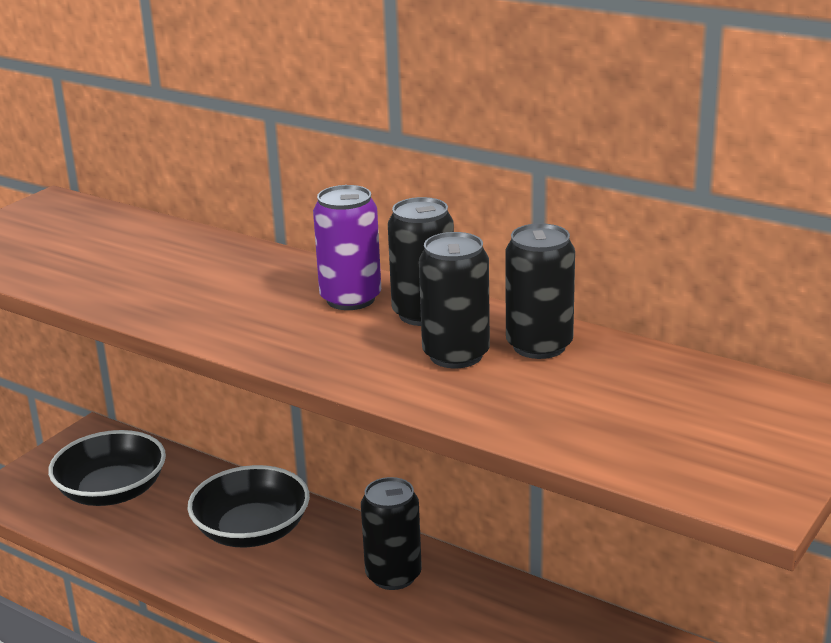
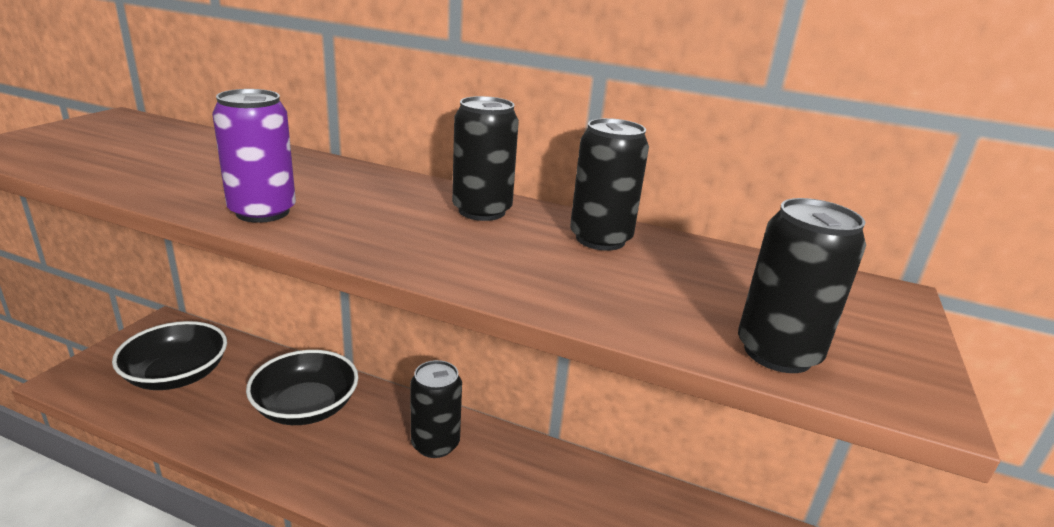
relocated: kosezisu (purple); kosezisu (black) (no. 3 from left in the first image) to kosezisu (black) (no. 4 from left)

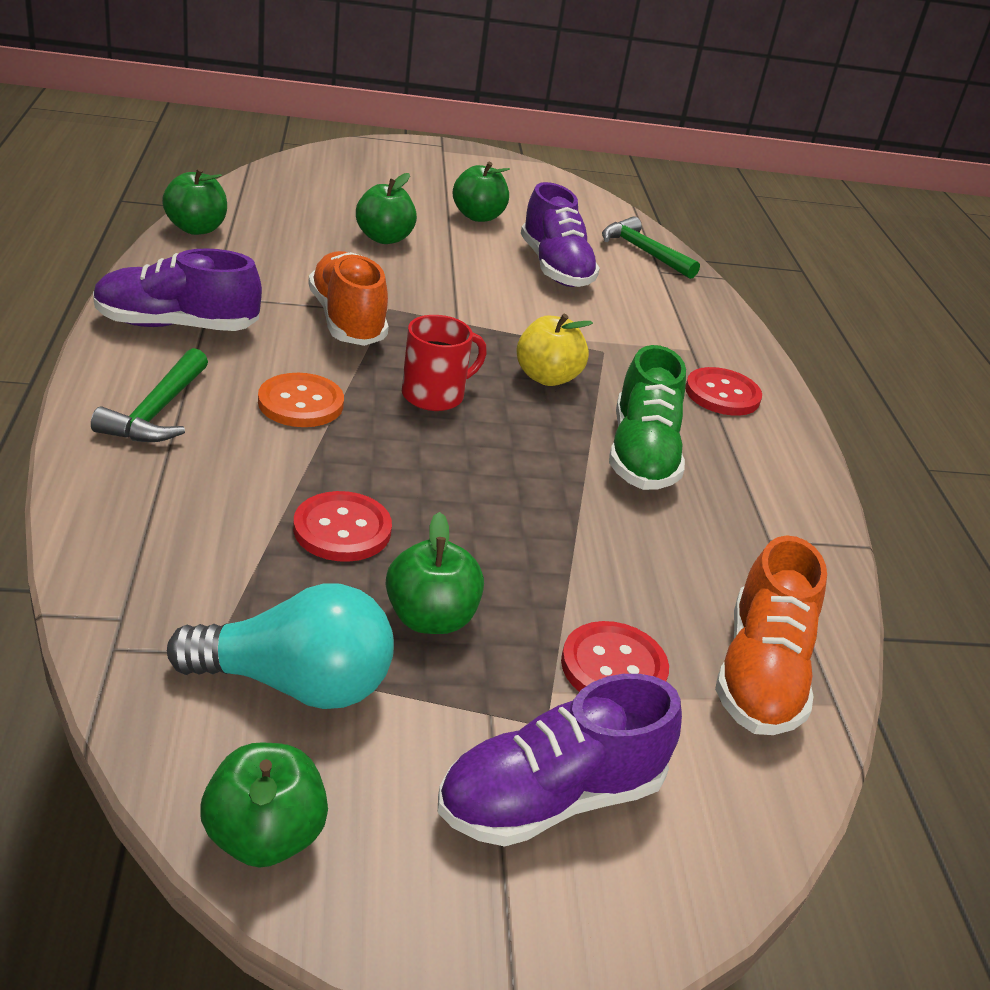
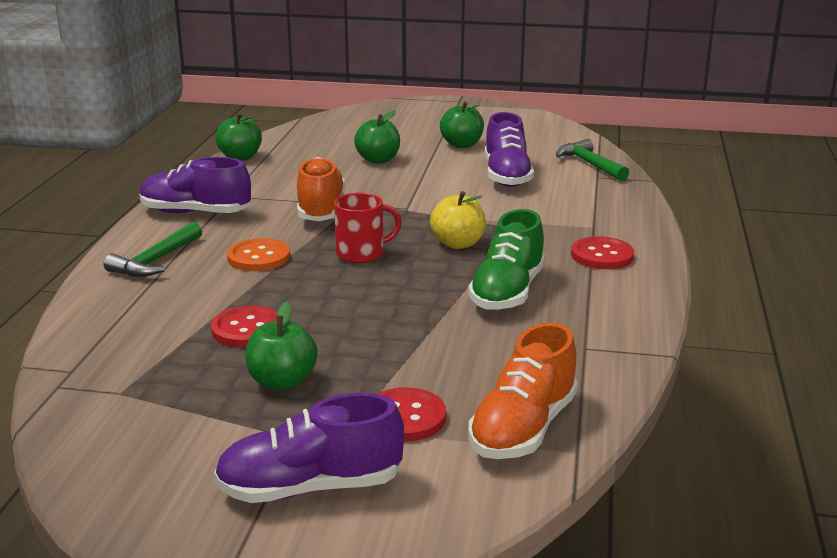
missing: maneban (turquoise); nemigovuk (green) (no. 2 from left)

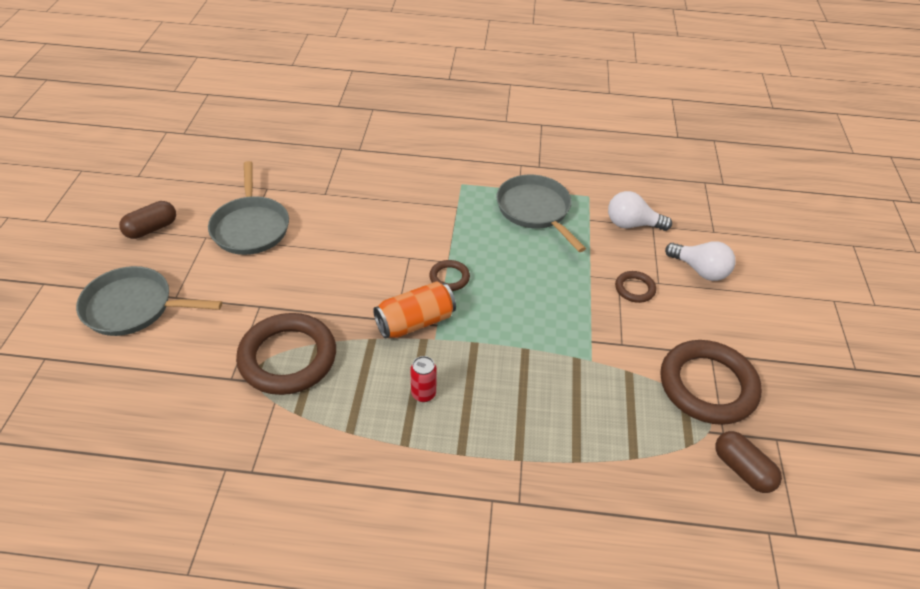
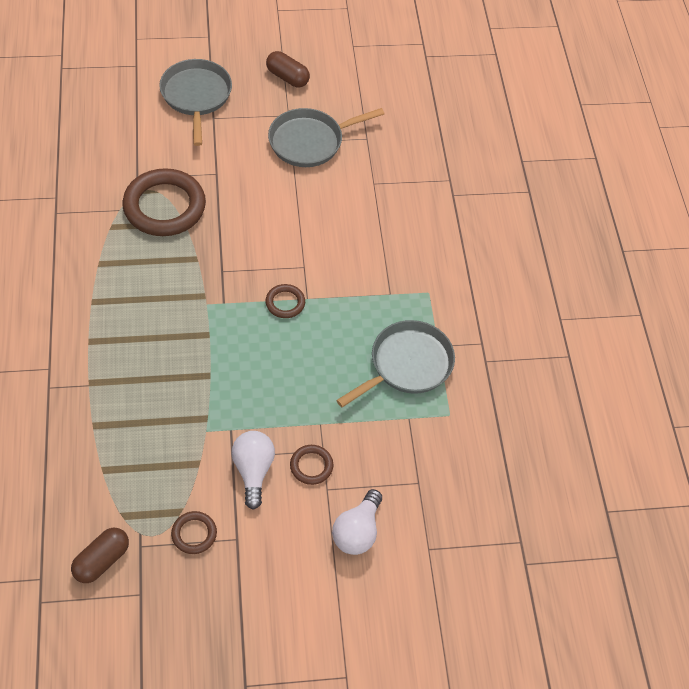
missing: kosezisu (orange); kosezisu (red)
relocated: maneban (white) (no. 1 from left)
size: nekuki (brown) (no. 4 from left in the first image) x0.46

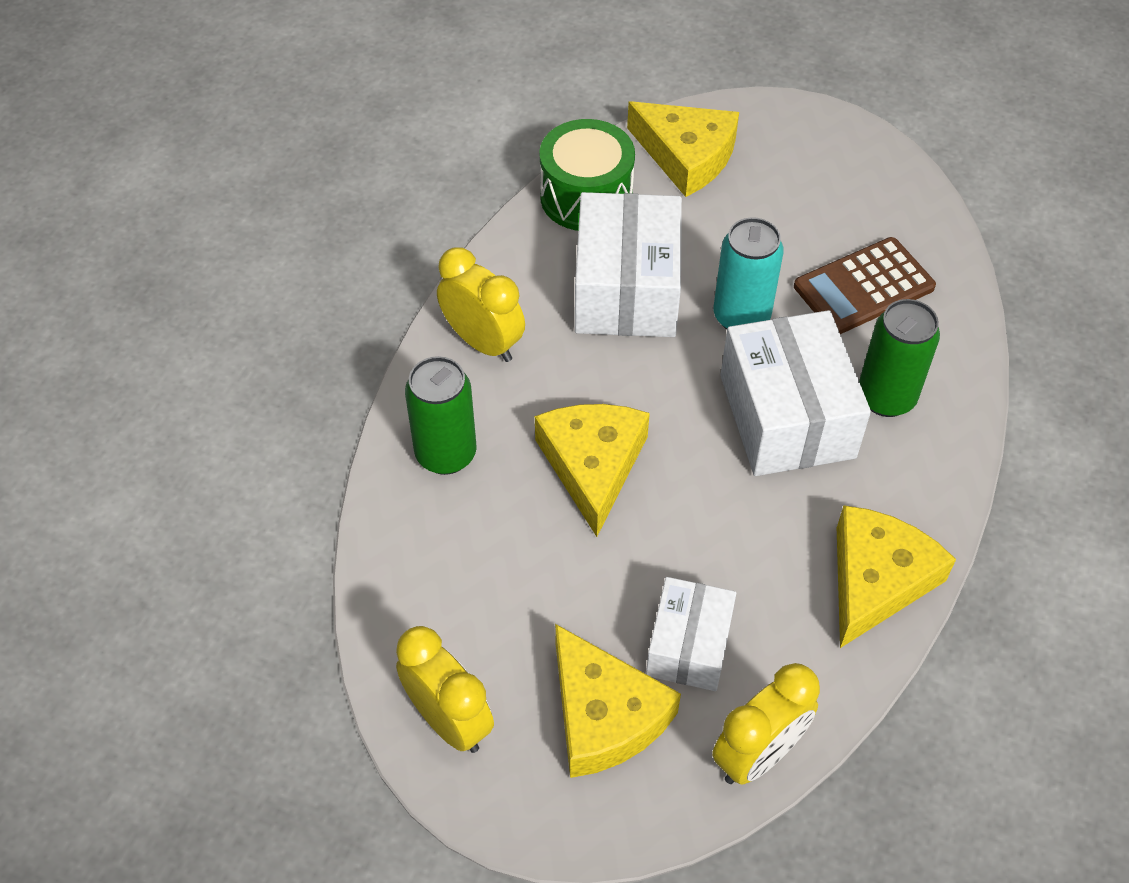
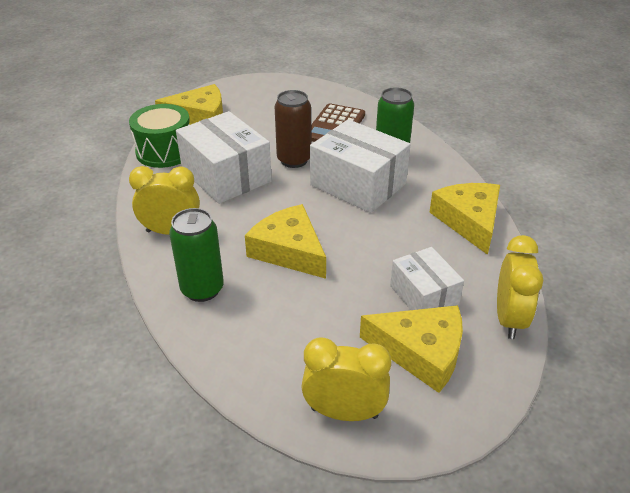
colour: kosezisu (turquoise) to kosezisu (brown)

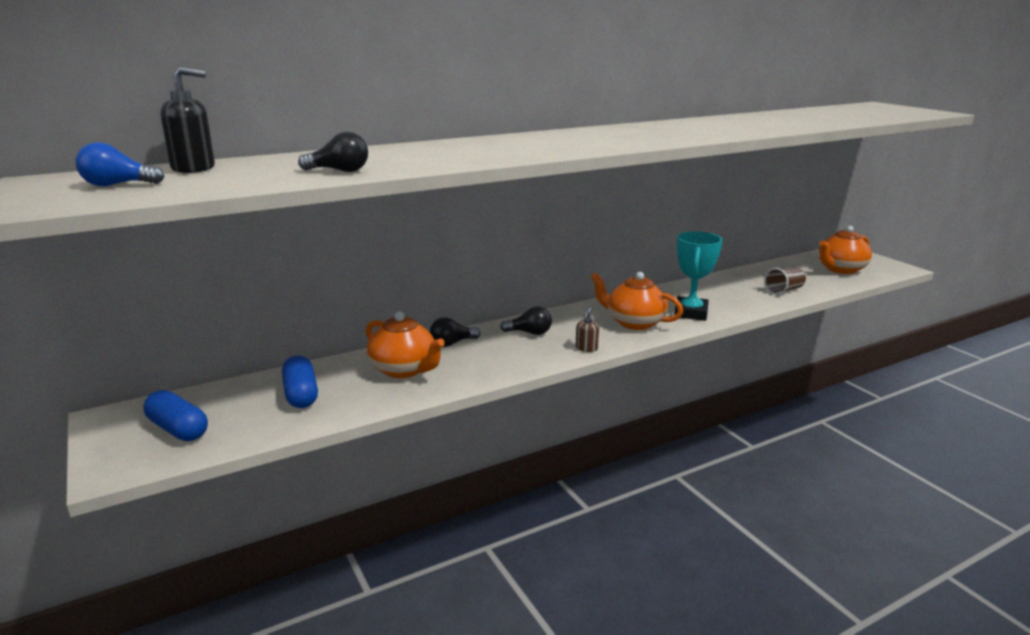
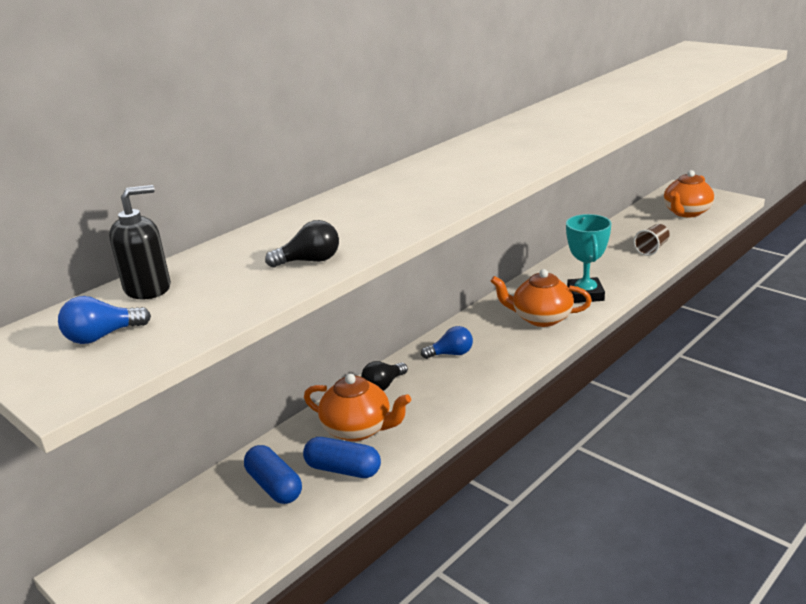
missing: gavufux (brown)
relocated: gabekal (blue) (no. 1 from left in the first image) to gabekal (blue) (no. 2 from left)
colour: maneban (black) (no. 3 from left) to maneban (blue) (no. 2 from left)

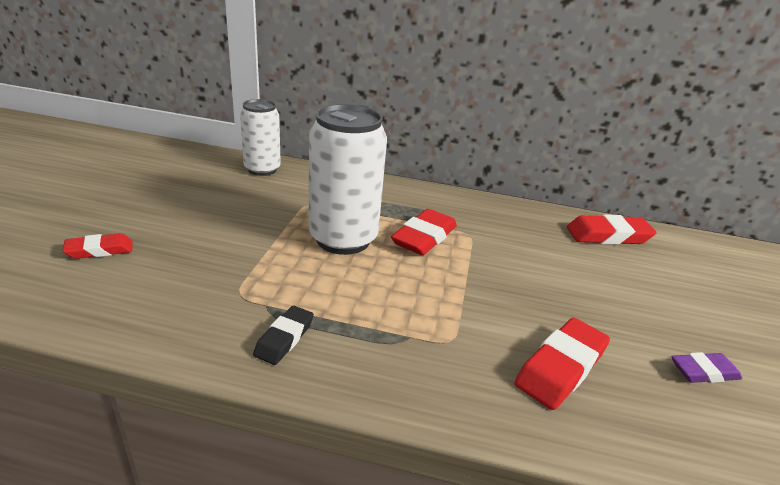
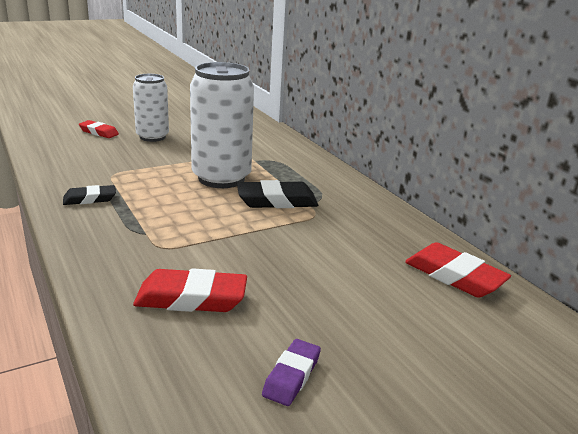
relocated: kosezisu (white) (no. 1 from left)
colour: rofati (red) (no. 2 from left) to rofati (black) (no. 2 from left)
spun: rofati (purple) 75 degrees clockwise

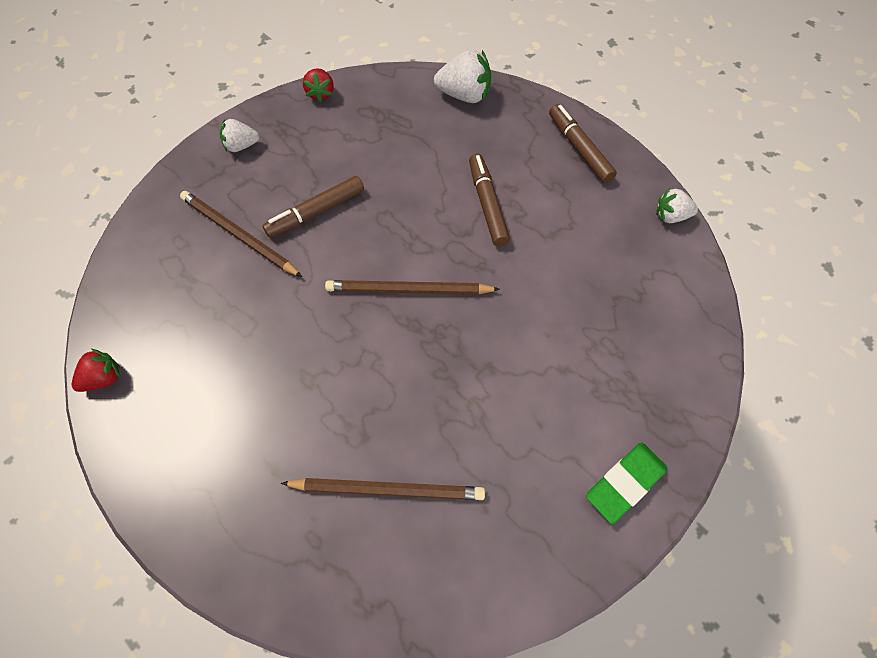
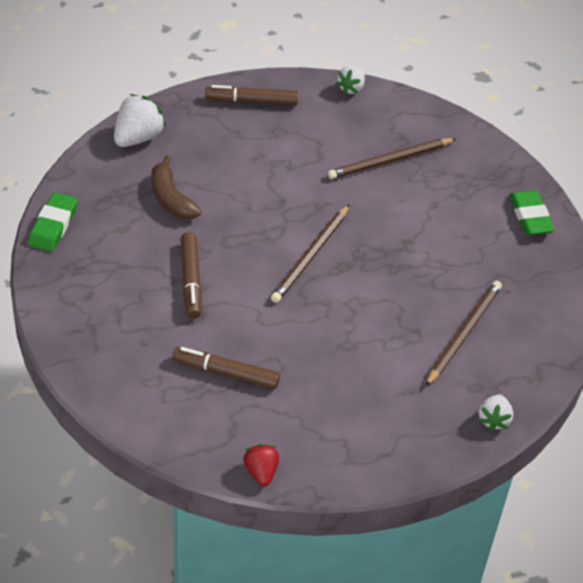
appeared: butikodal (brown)
relocated: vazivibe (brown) (no. 2 from left); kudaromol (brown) (no. 1 from left in the first image) to kudaromol (brown) (no. 2 from left); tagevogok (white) (no. 1 from left in the first image) to tagevogok (white) (no. 3 from left)
exchanged: tagevogok (red) (no. 2 from left) to rofati (green) (no. 1 from left)

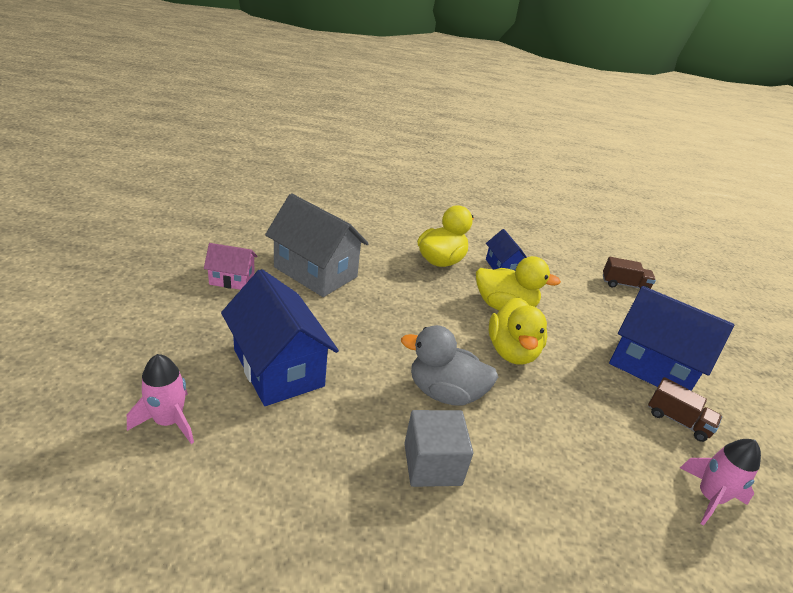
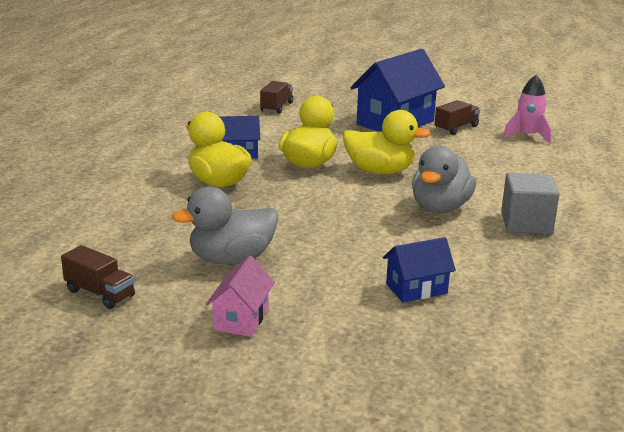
missing: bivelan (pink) (no. 1 from left)
appeared: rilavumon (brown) (no. 1 from left)
exchanged: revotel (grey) to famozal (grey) (no. 1 from left)
size: revotel (blue) (no. 1 from left in the first image) x0.52

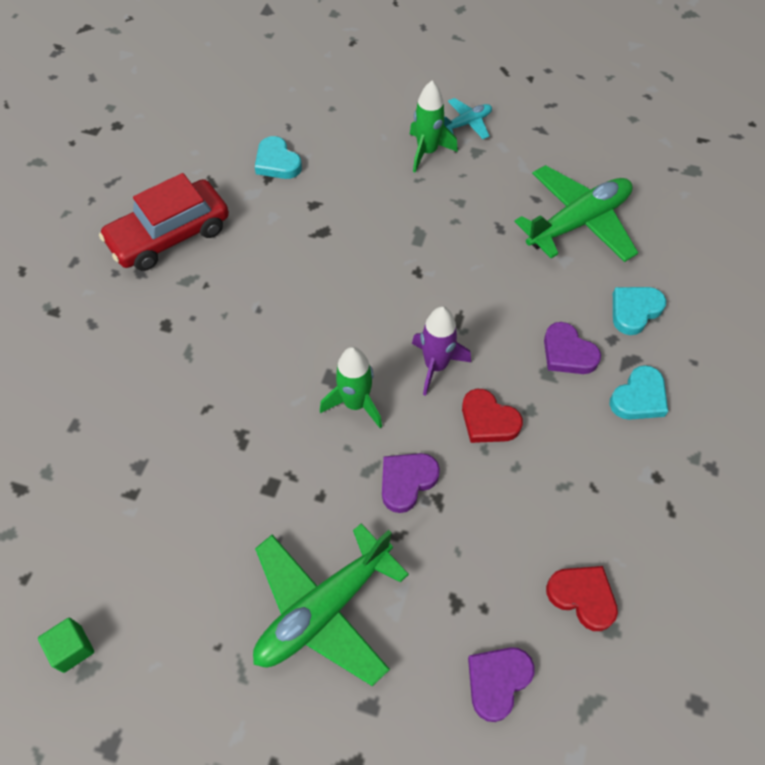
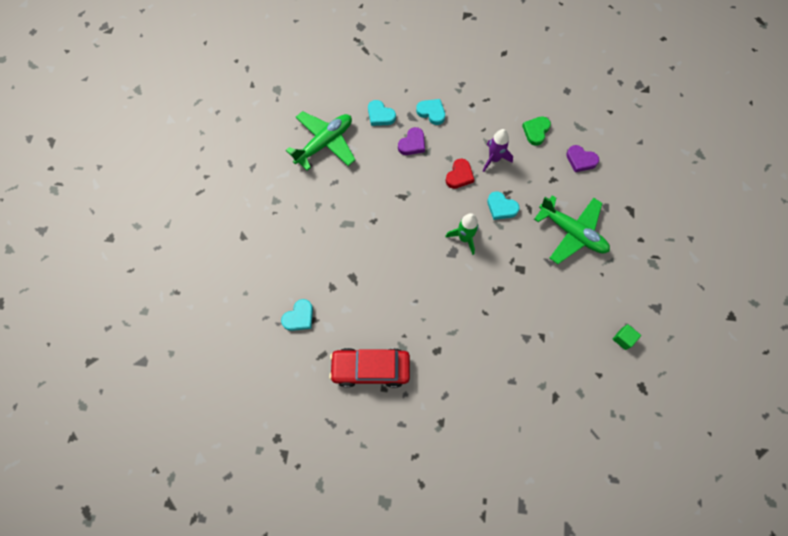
missing: bivelan (green) (no. 2 from left); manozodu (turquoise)
relocated: bivelan (purple)
colour: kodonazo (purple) (no. 1 from left) to kodonazo (turquoise) (no. 4 from left); kodonazo (red) (no. 2 from left) to kodonazo (green)
spun: manozodu (green) (no. 2 from left in the first image) 90 degrees clockwise; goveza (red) 135 degrees clockwise

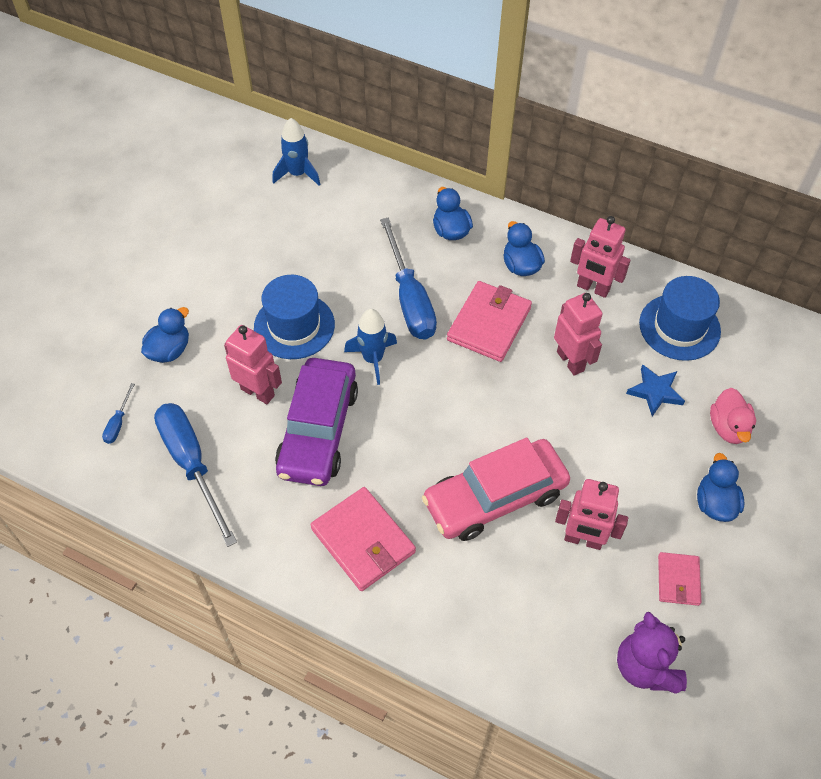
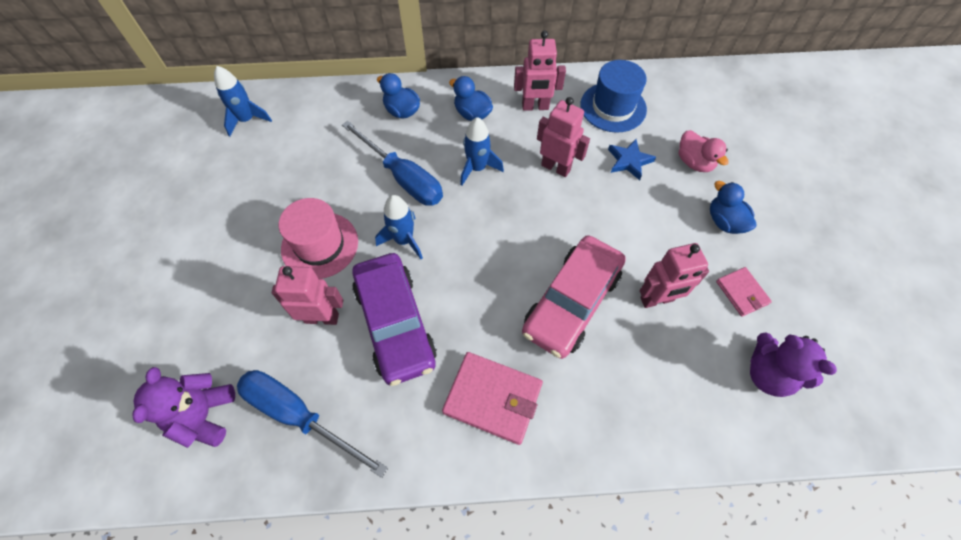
missing: famozal (blue) (no. 1 from left)
exchanged: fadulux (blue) (no. 1 from left) to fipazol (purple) (no. 1 from left); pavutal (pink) (no. 2 from left) to bivelan (blue) (no. 3 from left)
colour: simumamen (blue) (no. 1 from left) to simumamen (pink)

